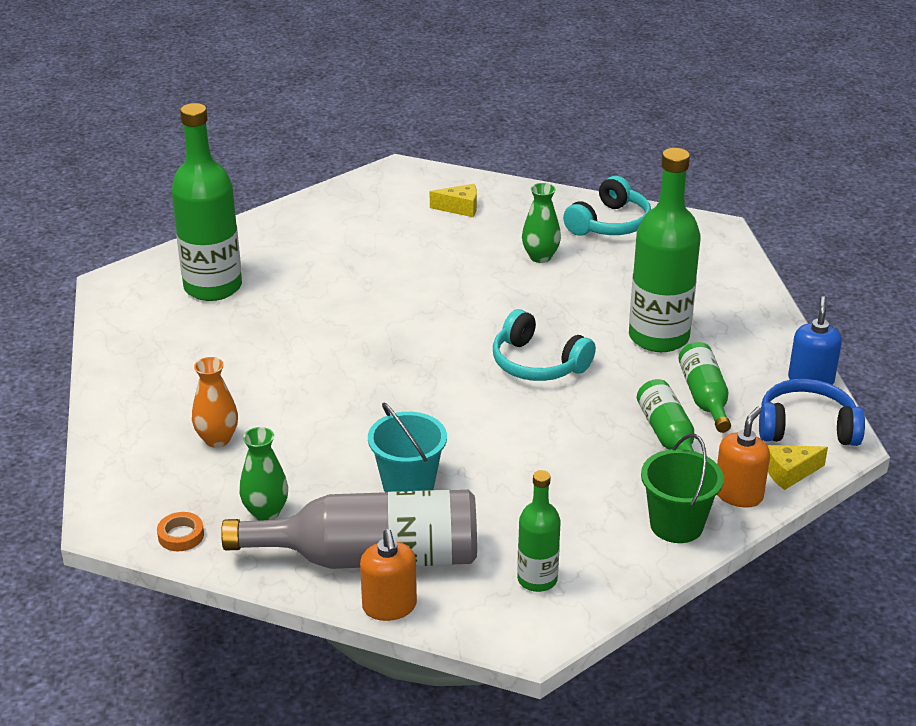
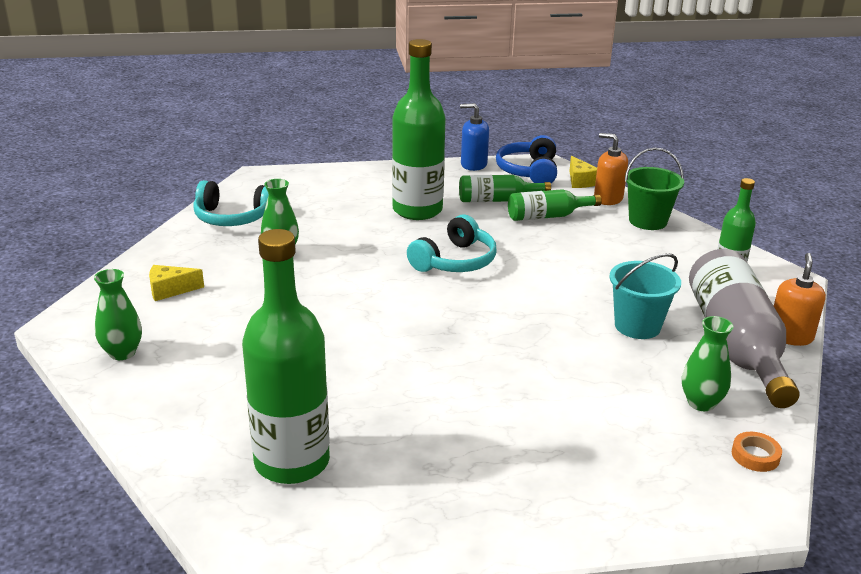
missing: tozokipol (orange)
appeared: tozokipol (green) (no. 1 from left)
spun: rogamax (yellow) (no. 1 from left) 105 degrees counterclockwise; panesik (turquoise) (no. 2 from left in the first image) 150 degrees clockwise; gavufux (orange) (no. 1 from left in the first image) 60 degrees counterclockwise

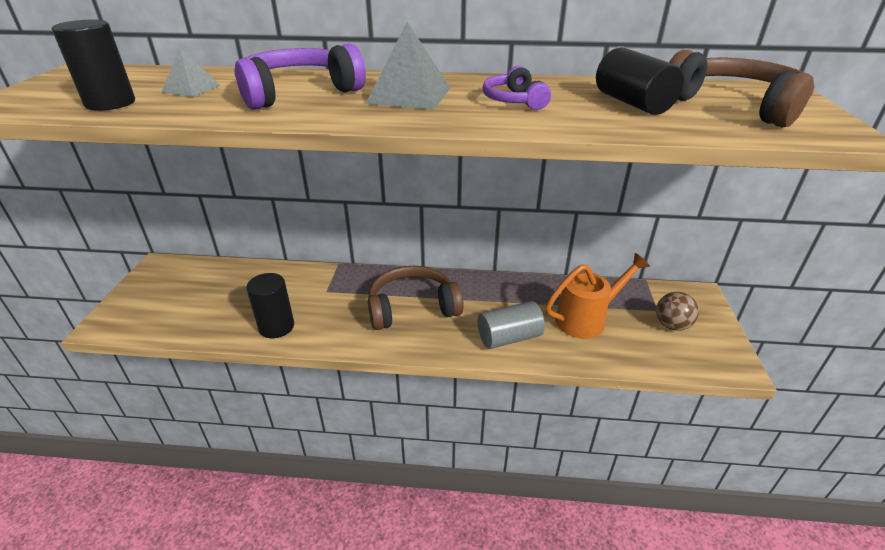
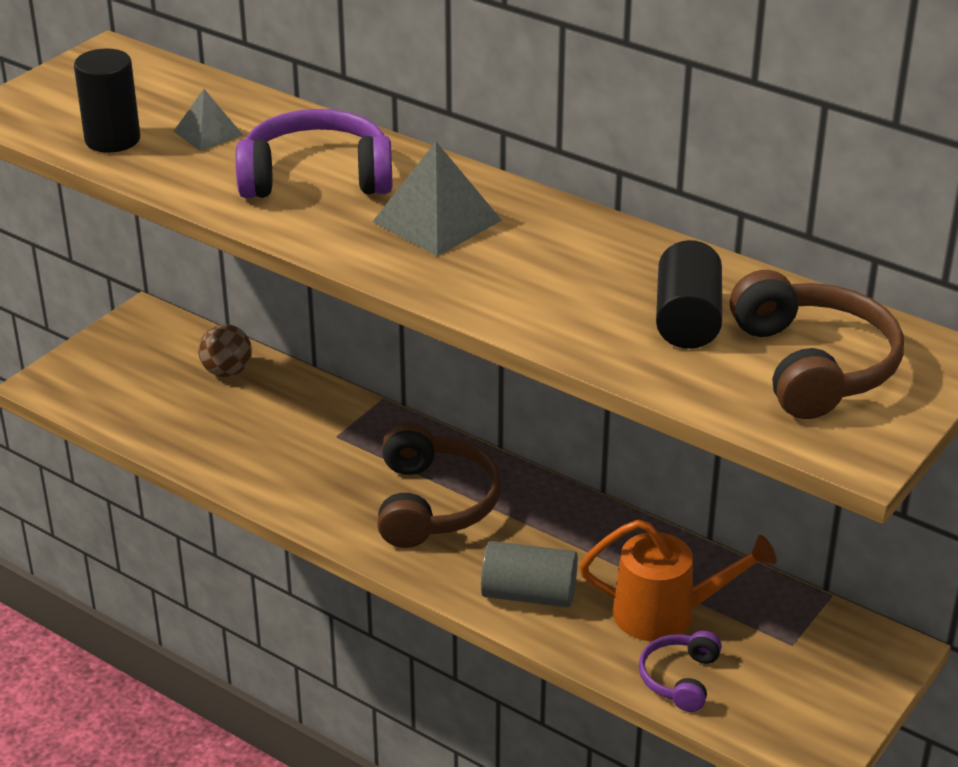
missing: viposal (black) (no. 2 from left)
relocated: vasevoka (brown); panesik (purple) (no. 2 from left)
spun: panesik (brown) (no. 1 from left) 75 degrees clockwise

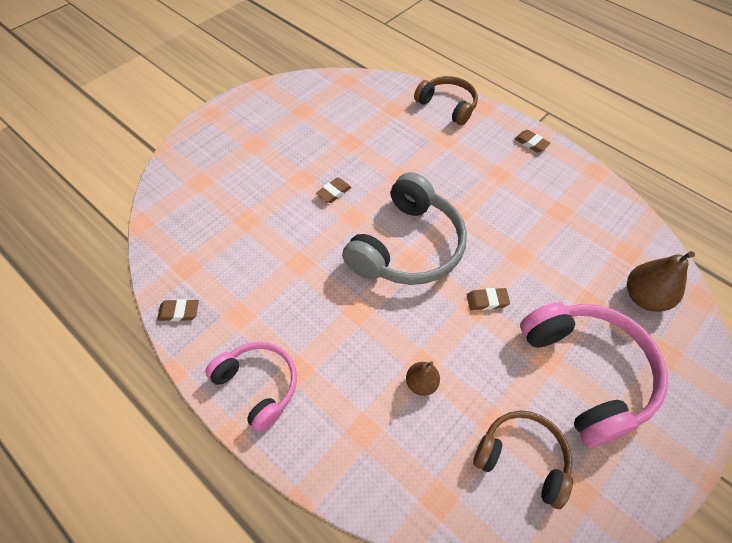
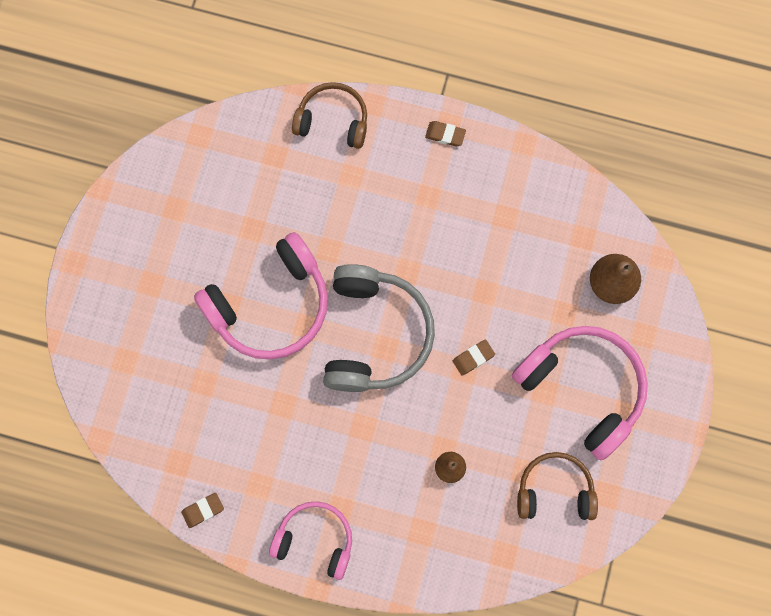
exchanged: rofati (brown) (no. 2 from left) to panesik (pink) (no. 1 from left)

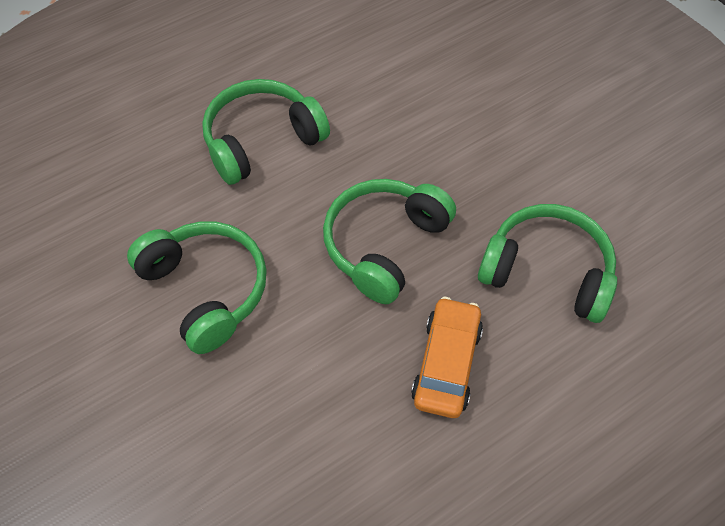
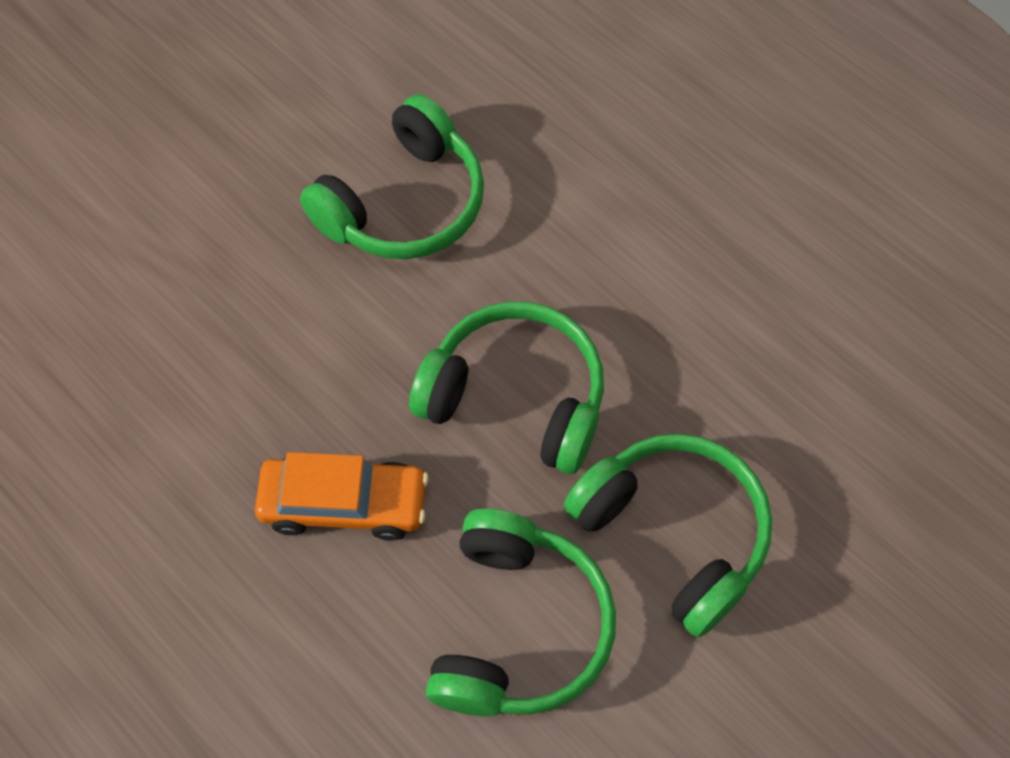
relocated: panesik (green) (no. 2 from left in the first image) to panesik (green) (no. 4 from left)

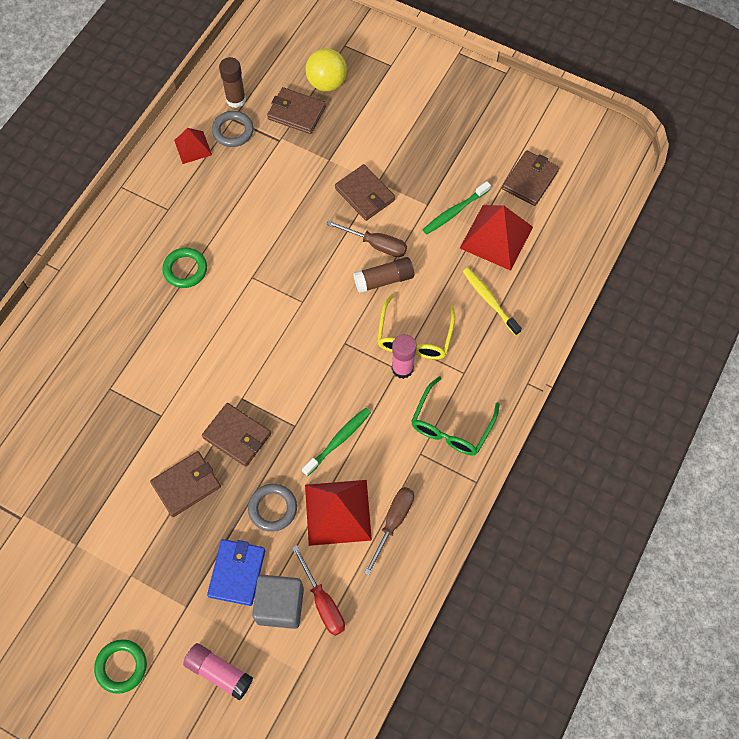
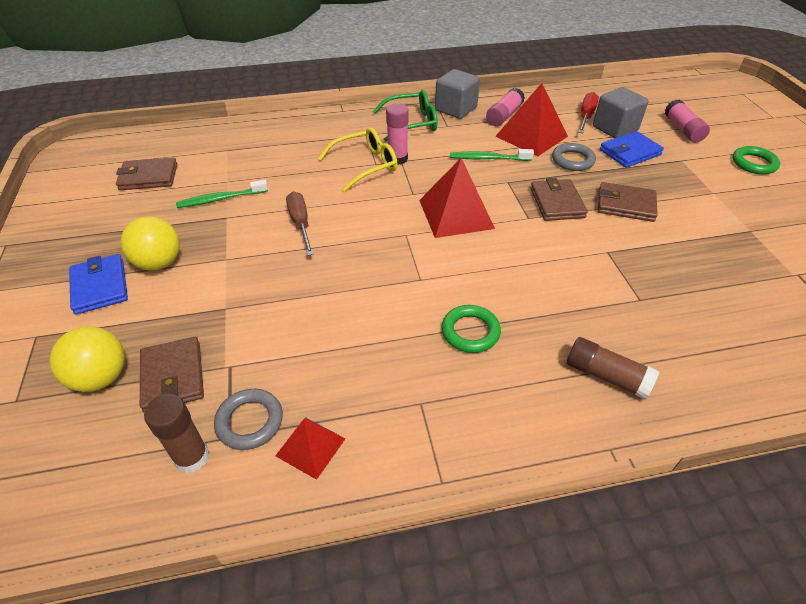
missing: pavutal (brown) (no. 4 from left); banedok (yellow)
appeared: pavutal (blue) (no. 1 from left); vasevoka (yellow) (no. 2 from left); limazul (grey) (no. 1 from left)
relocated: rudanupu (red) (no. 3 from left in the first image) to rudanupu (red) (no. 2 from left); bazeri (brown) (no. 2 from left)
exchanged: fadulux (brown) (no. 2 from left) to bazeri (pink) (no. 2 from left)
spun: banedok (green) (no. 2 from left in the first image) 150 degrees clockwise

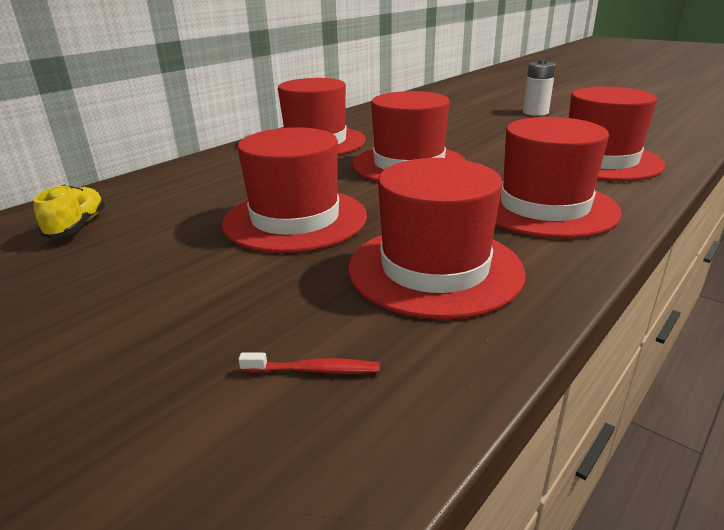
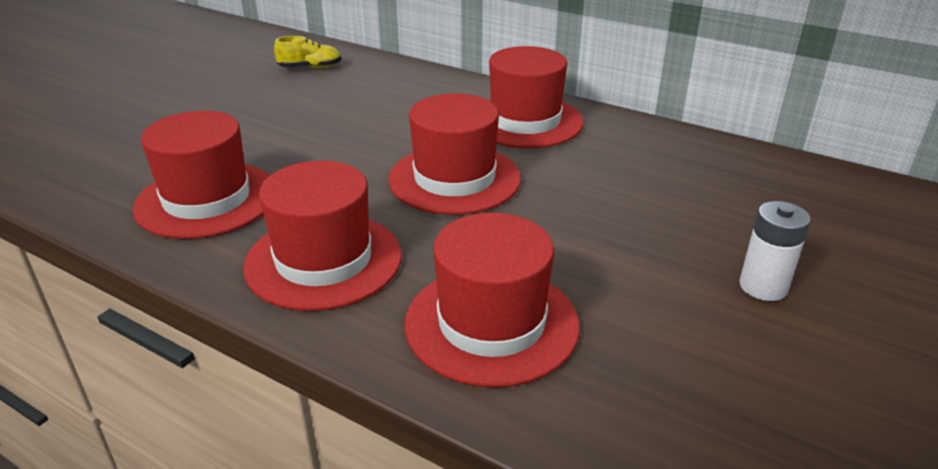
missing: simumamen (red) (no. 1 from left); banedok (red)

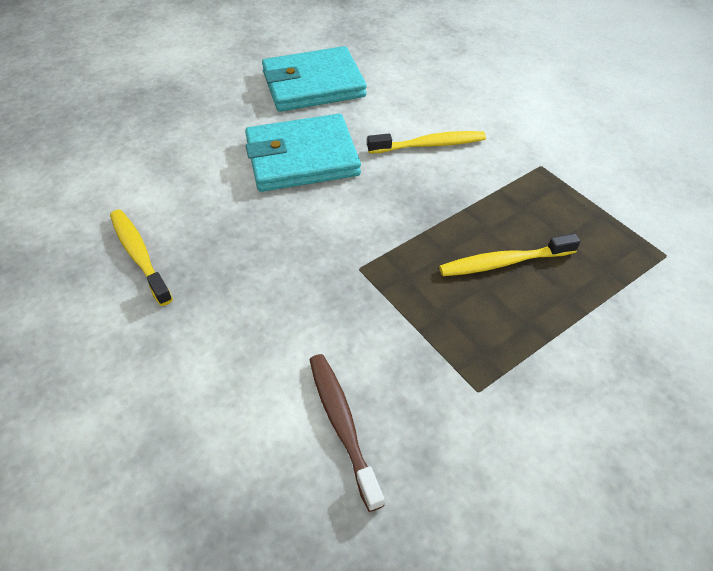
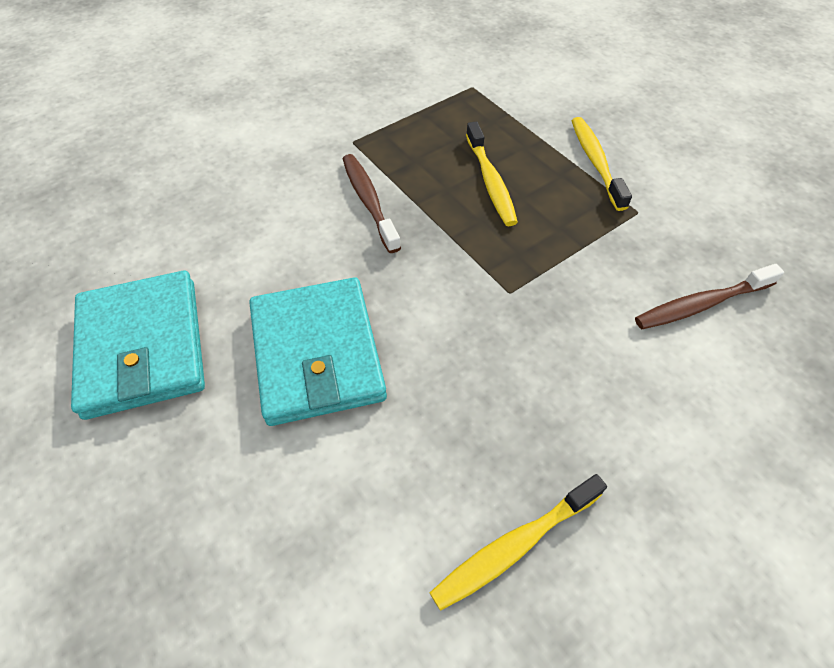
appeared: banedok (brown) (no. 1 from left)
relocated: banedok (yellow) (no. 2 from left in the first image) to banedok (yellow) (no. 3 from left)

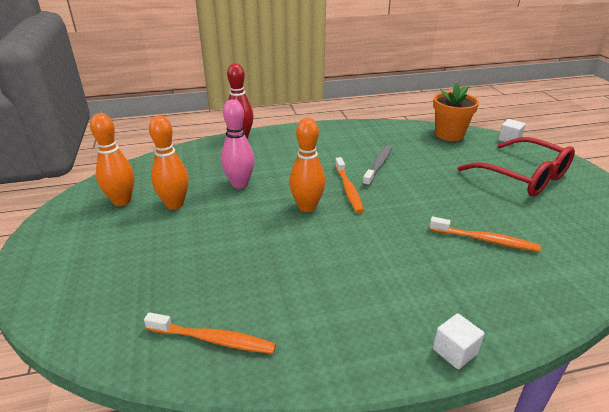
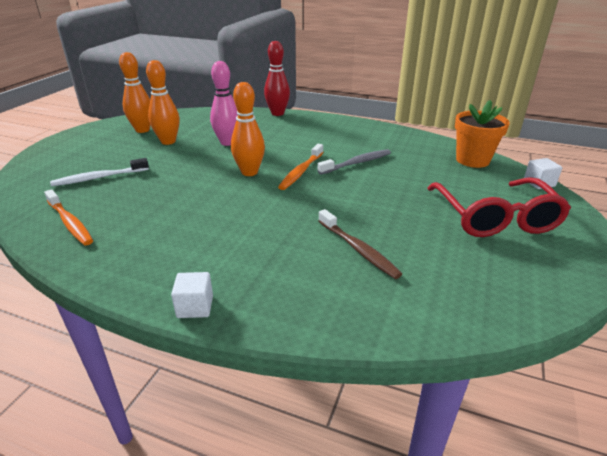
appeared: banedok (white)
colour: banedok (orange) (no. 3 from left) to banedok (brown)

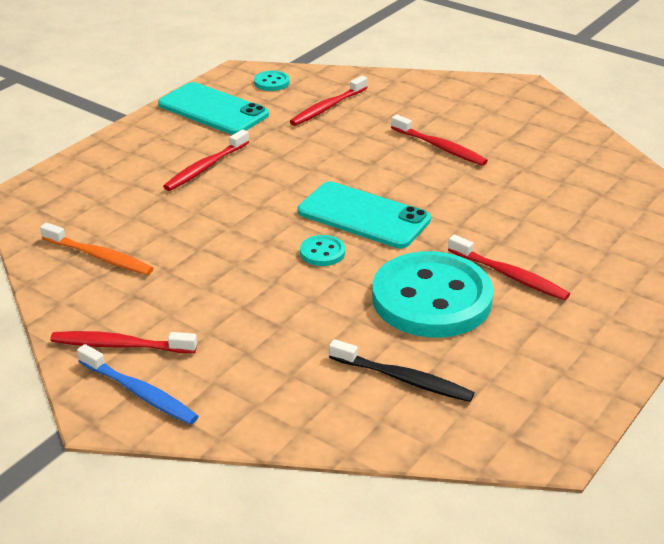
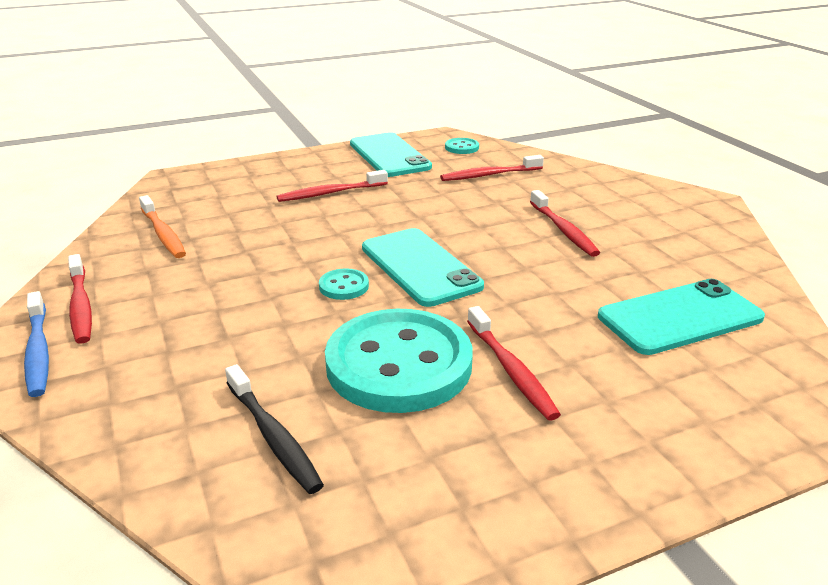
appeared: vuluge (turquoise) (no. 3 from left)
spun: banedok (red) (no. 1 from left) 150 degrees counterclockwise

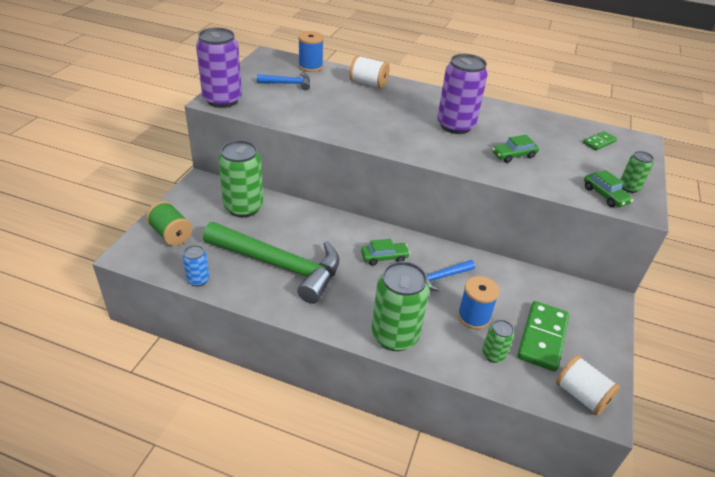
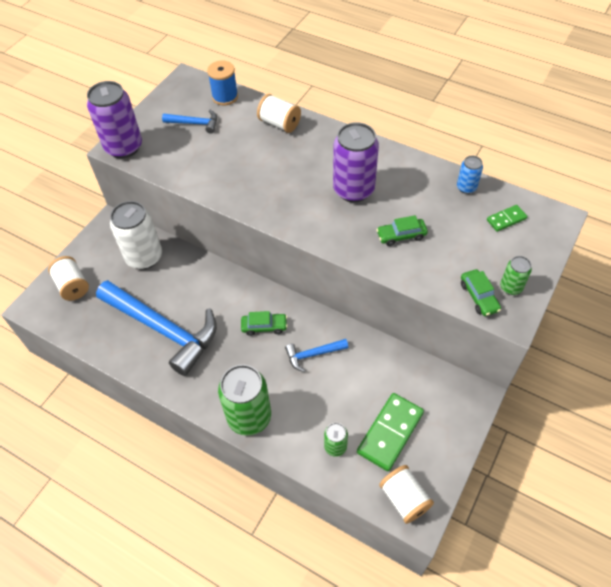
missing: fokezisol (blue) (no. 2 from left)
relocated: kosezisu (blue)
colour: fokezisol (green) to fokezisol (white) (no. 1 from left); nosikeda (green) to nosikeda (blue) (no. 1 from left); kosezisu (green) (no. 1 from left) to kosezisu (white)

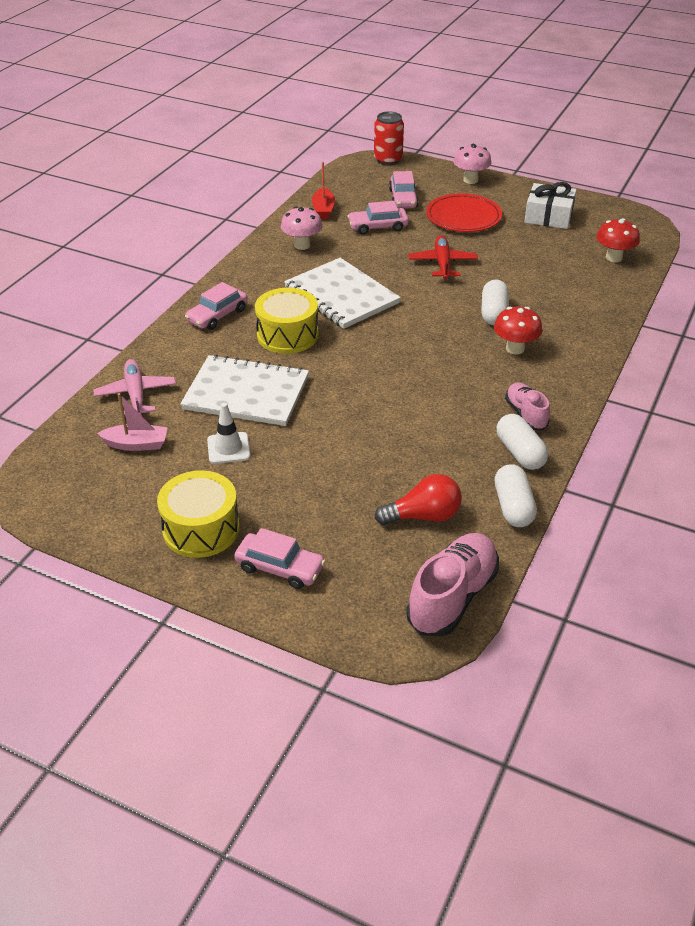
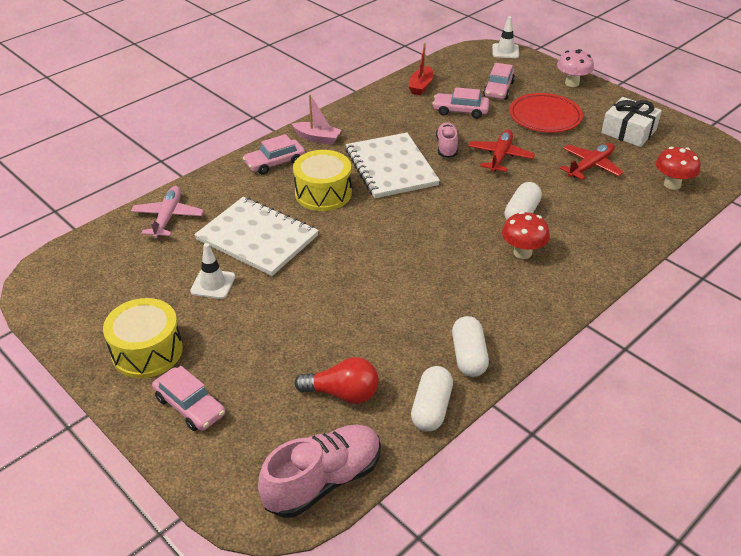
missing: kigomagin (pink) (no. 1 from left)
appeared: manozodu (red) (no. 2 from left)
relocated: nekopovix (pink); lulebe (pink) (no. 2 from left)
exchanged: kosezisu (red) to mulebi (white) (no. 2 from left)

